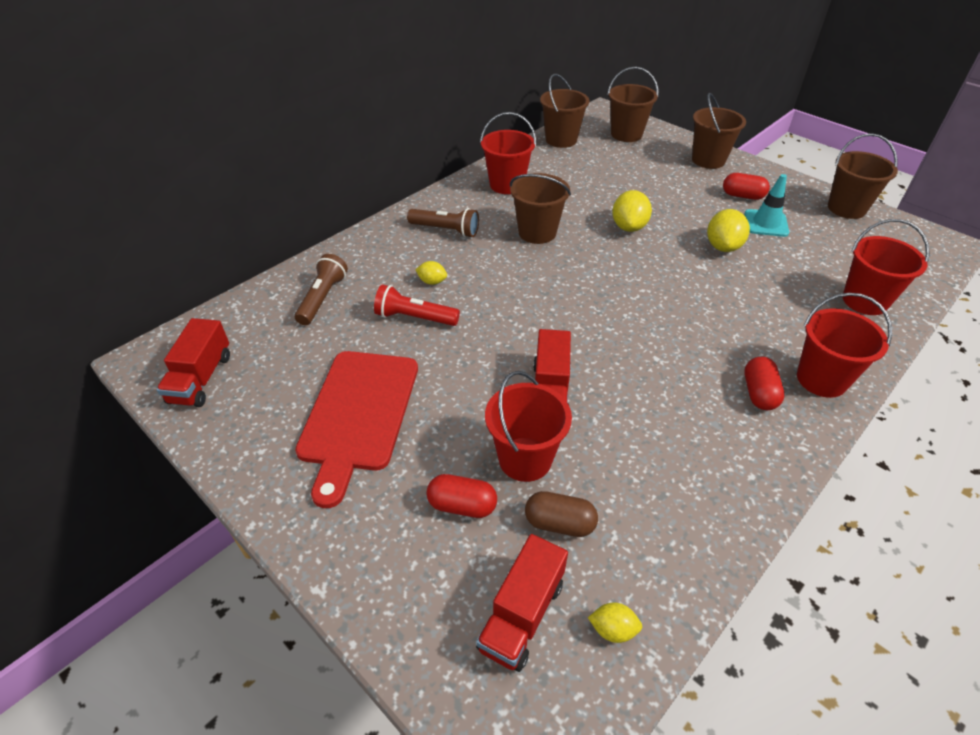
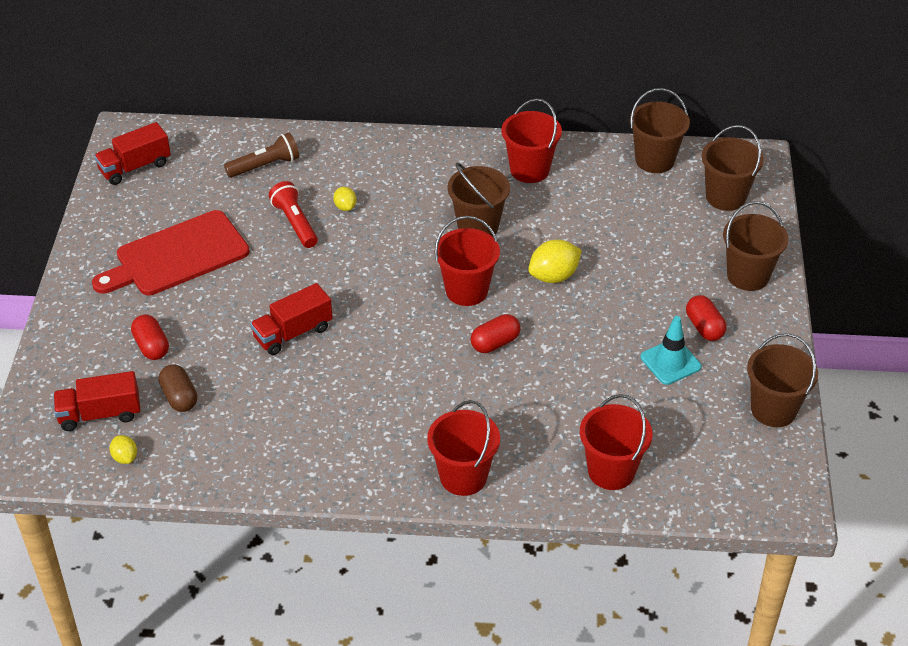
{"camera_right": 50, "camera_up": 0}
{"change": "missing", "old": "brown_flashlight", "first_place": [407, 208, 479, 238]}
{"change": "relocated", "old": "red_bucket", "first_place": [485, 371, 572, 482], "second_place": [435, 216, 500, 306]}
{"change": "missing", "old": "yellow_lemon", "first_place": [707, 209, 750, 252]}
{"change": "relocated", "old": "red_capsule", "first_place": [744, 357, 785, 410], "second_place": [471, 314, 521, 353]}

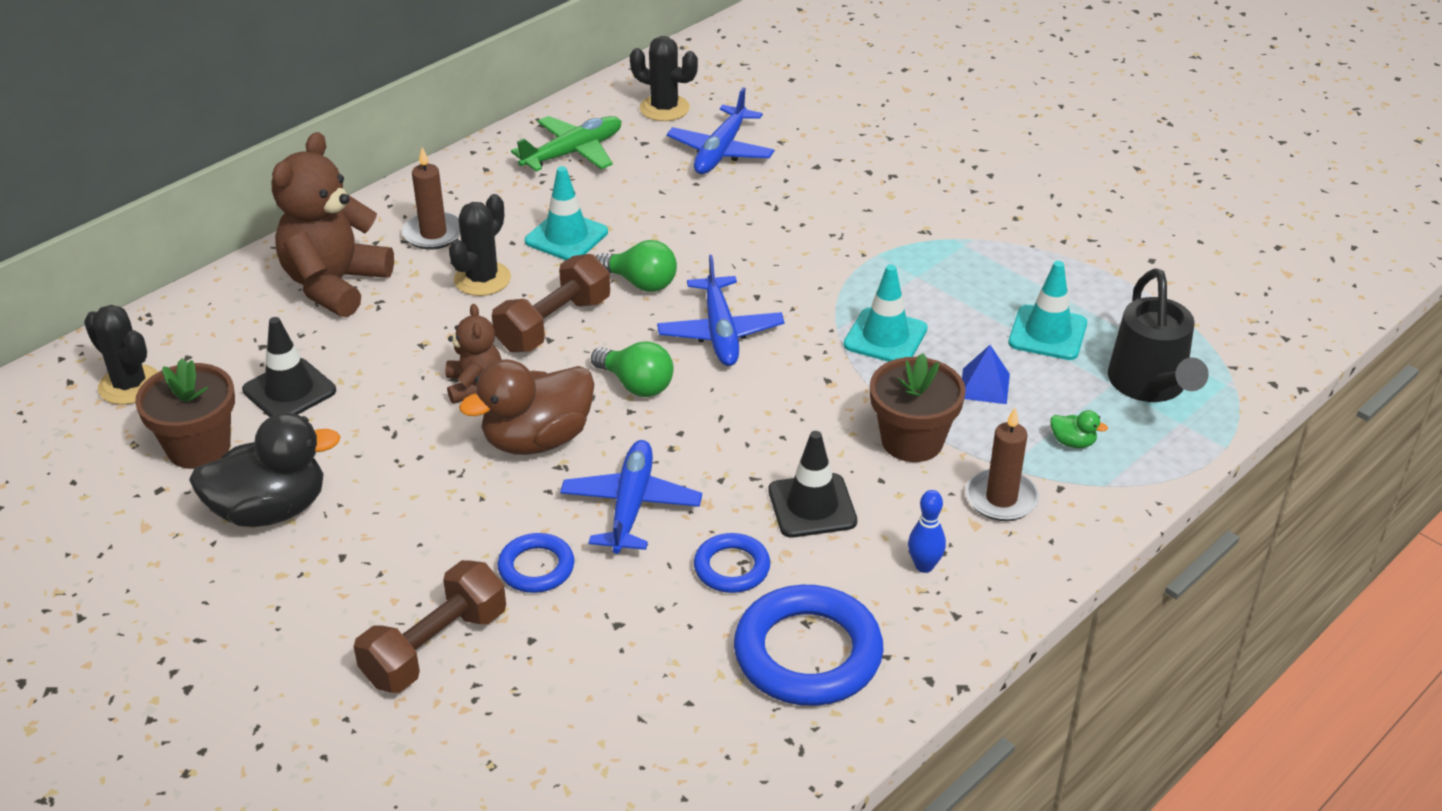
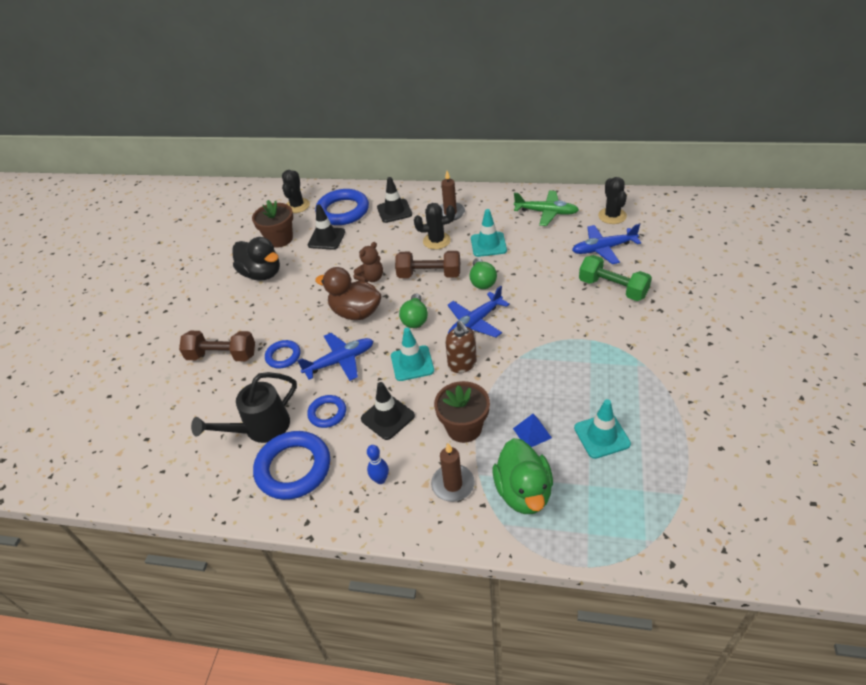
{"camera_right": 60, "camera_up": 5}
{"change": "exchanged", "old": "brown_teddy_bear", "new": "black_traffic_cone", "first_place": [272, 132, 394, 317], "second_place": [377, 177, 412, 223]}
{"change": "relocated", "old": "turquoise_traffic_cone", "first_place": [844, 264, 928, 362], "second_place": [391, 328, 434, 381]}
{"change": "size", "old": "green_duck", "first_place": [1050, 410, 1108, 448], "second_place": [492, 438, 553, 514], "factor": 2.49}
{"change": "relocated", "old": "black_watering_can", "first_place": [1108, 269, 1209, 402], "second_place": [191, 372, 297, 443]}
{"change": "appeared", "new": "blue_ring", "second_place": [315, 189, 369, 225]}
{"change": "appeared", "new": "brown_soap_dispenser", "second_place": [445, 321, 477, 373]}
{"change": "appeared", "new": "green_dumbbell", "second_place": [579, 255, 652, 301]}

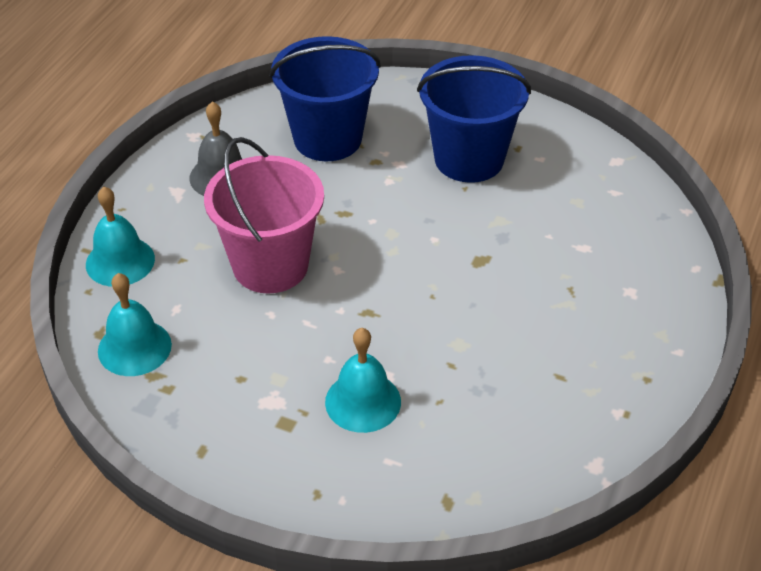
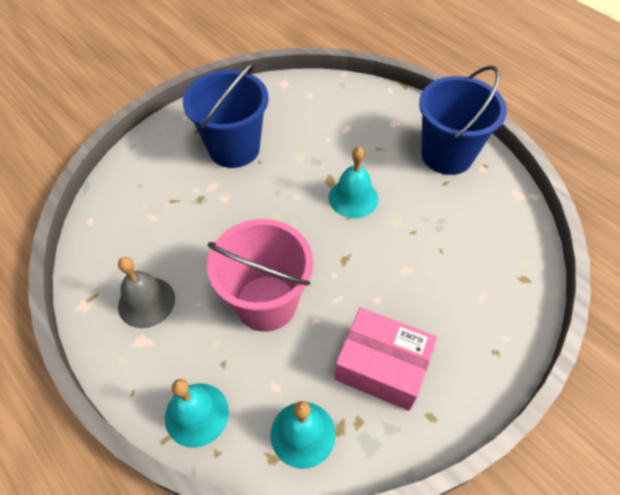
{"camera_right": -65, "camera_up": 10}
{"change": "relocated", "old": "blue_bucket", "first_place": [269, 36, 381, 161], "second_place": [419, 65, 507, 175]}
{"change": "relocated", "old": "turquoise_bell", "first_place": [325, 328, 401, 433], "second_place": [329, 147, 378, 218]}
{"change": "appeared", "new": "pink_box", "second_place": [334, 307, 437, 411]}

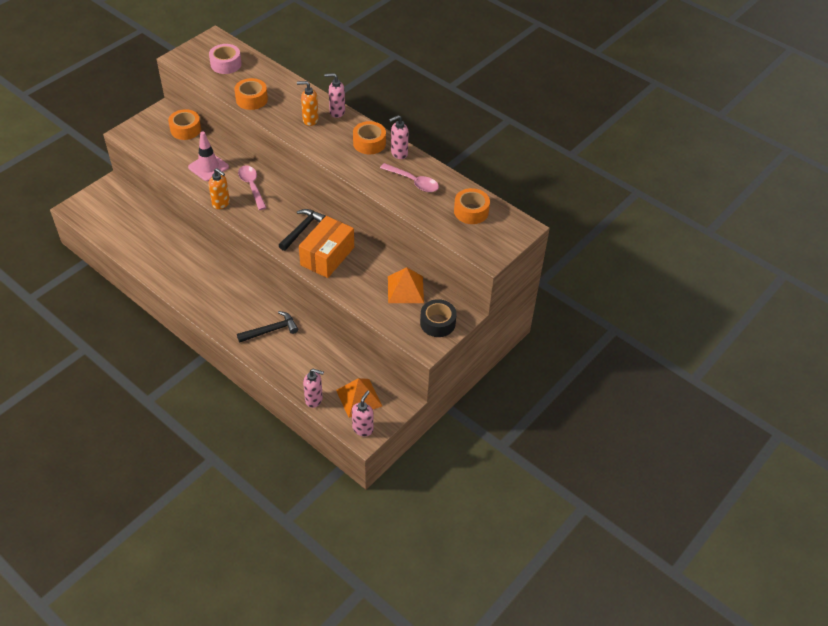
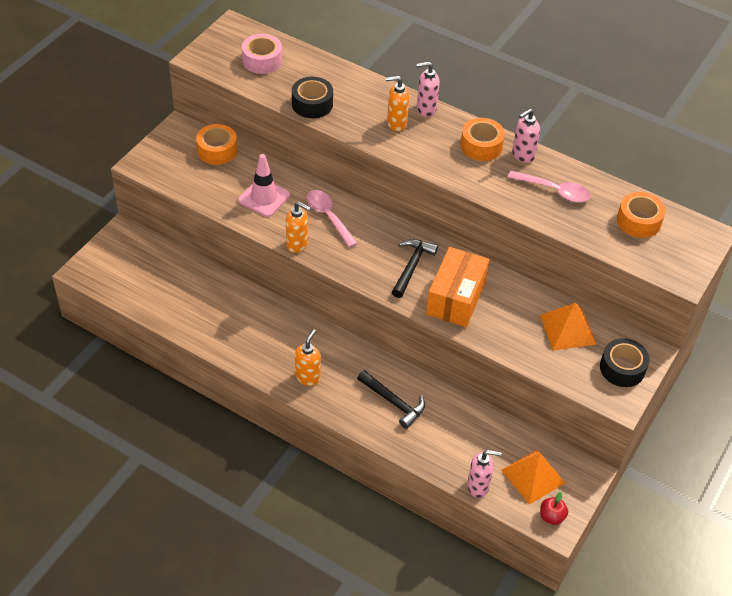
{"camera_right": -10, "camera_up": 0}
{"change": "colour", "old": "orange_tape", "new": "black_tape", "first_place": [234, 78, 268, 110], "second_place": [292, 77, 333, 118]}
{"change": "spun", "old": "black_hammer", "first_place": [237, 311, 298, 343], "second_place": [357, 370, 425, 429], "degrees": 75}
{"change": "exchanged", "old": "pink_soap_dispenser", "new": "red_apple", "first_place": [352, 390, 374, 437], "second_place": [540, 492, 568, 525]}
{"change": "appeared", "new": "orange_soap_dispenser", "second_place": [295, 329, 321, 386]}

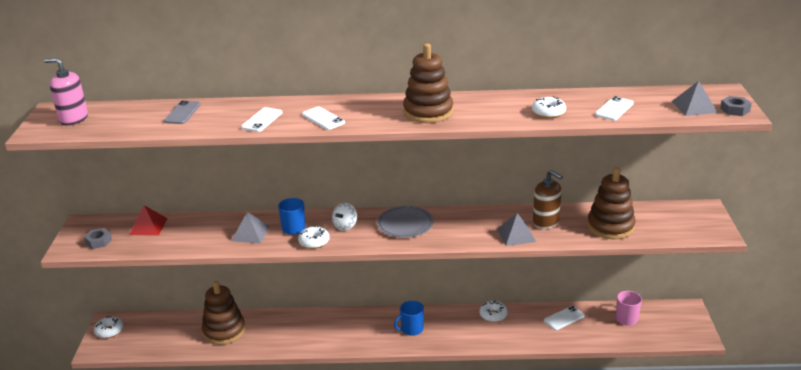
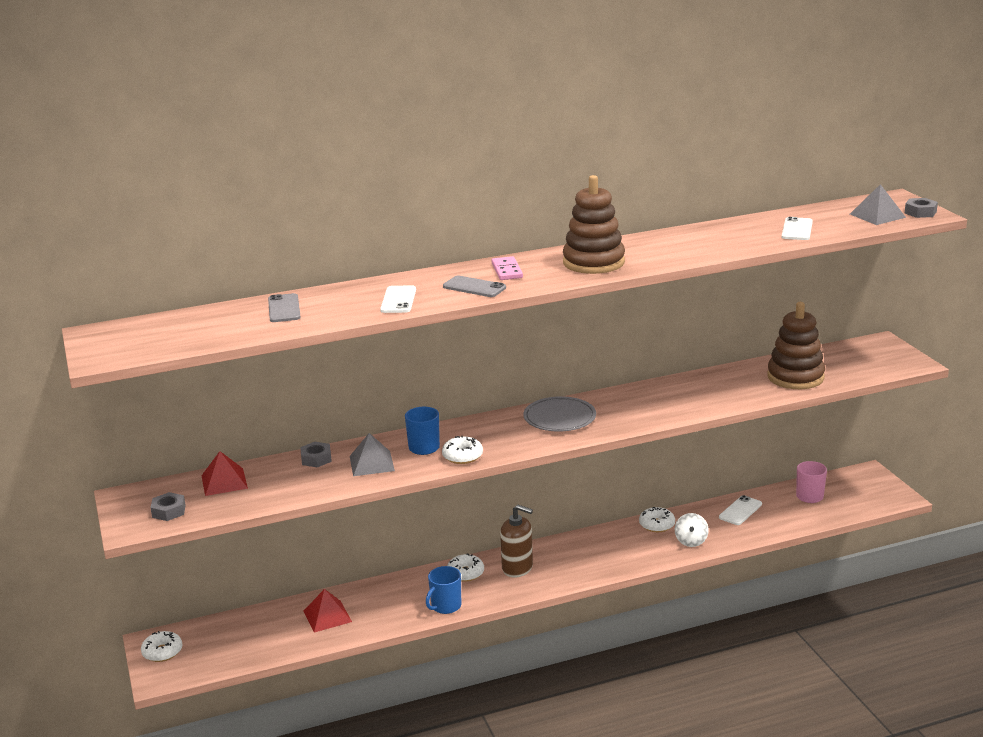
{"camera_right": -20, "camera_up": -5}
{"change": "missing", "old": "pink_soap_dispenser", "first_place": [44, 58, 88, 125]}
{"change": "exchanged", "old": "brown_stacking_toy", "new": "red_pyramid", "first_place": [202, 281, 245, 345], "second_place": [303, 589, 352, 633]}
{"change": "colour", "old": "white_phone", "new": "grey_phone", "first_place": [302, 107, 345, 130], "second_place": [443, 275, 506, 297]}
{"change": "relocated", "old": "white_spinning_top", "first_place": [332, 203, 357, 231], "second_place": [675, 513, 709, 547]}
{"change": "relocated", "old": "blue_mug", "first_place": [394, 301, 424, 336], "second_place": [426, 566, 461, 614]}
{"change": "missing", "old": "grey_pyramid", "first_place": [497, 213, 536, 246]}
{"change": "relocated", "old": "white_donut", "first_place": [532, 96, 566, 118], "second_place": [447, 553, 484, 582]}
{"change": "relocated", "old": "brown_soap_dispenser", "first_place": [533, 170, 563, 229], "second_place": [500, 505, 533, 577]}
{"change": "appeared", "new": "grey_nut", "second_place": [300, 442, 332, 468]}
{"change": "appeared", "new": "pink_domino", "second_place": [491, 256, 523, 280]}

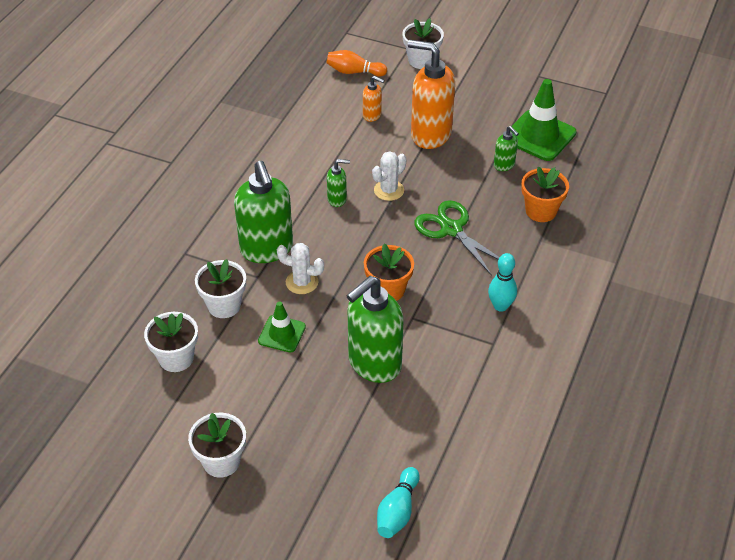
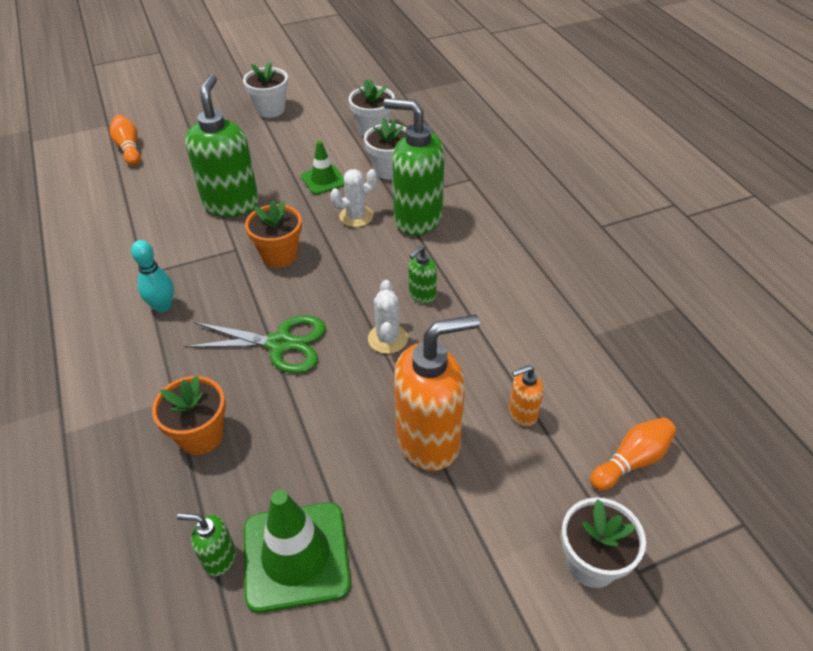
{"camera_right": 135, "camera_up": 0}
{"change": "colour", "old": "turquoise_bowling_pin", "new": "orange_bowling_pin", "first_place": [377, 467, 420, 538], "second_place": [110, 115, 141, 166]}
{"change": "relocated", "old": "green_soap_dispenser", "first_place": [494, 126, 519, 171], "second_place": [177, 513, 236, 576]}

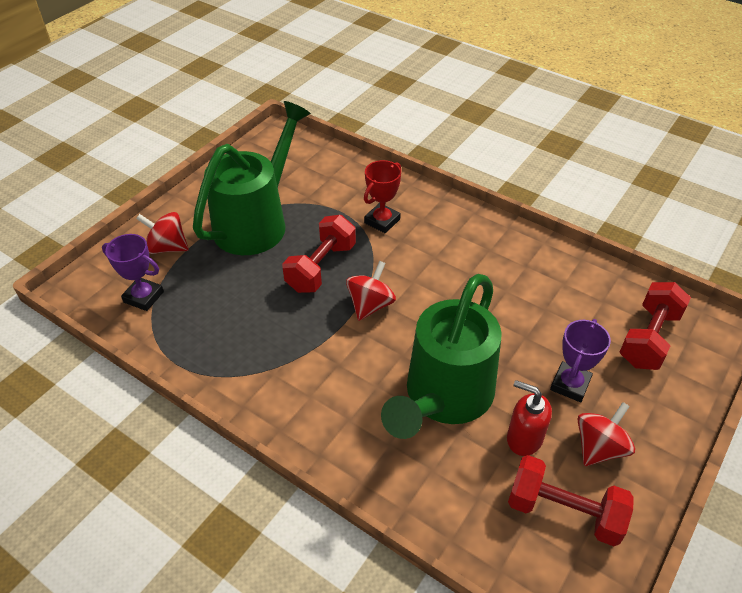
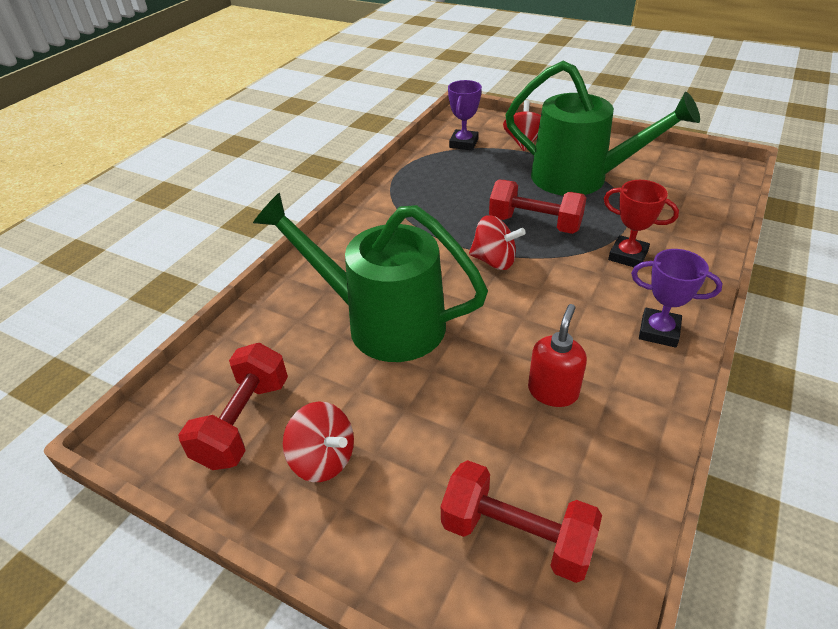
{"camera_right": 85, "camera_up": -5}
{"change": "relocated", "old": "red_soap_dispenser", "first_place": [507, 380, 552, 456], "second_place": [528, 304, 587, 407]}
{"change": "relocated", "old": "purple_trophy", "first_place": [550, 319, 611, 402], "second_place": [631, 249, 722, 347]}

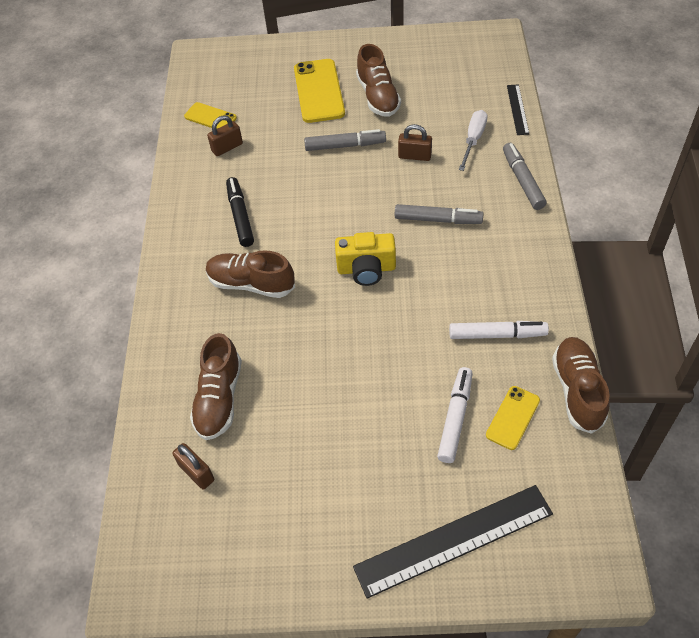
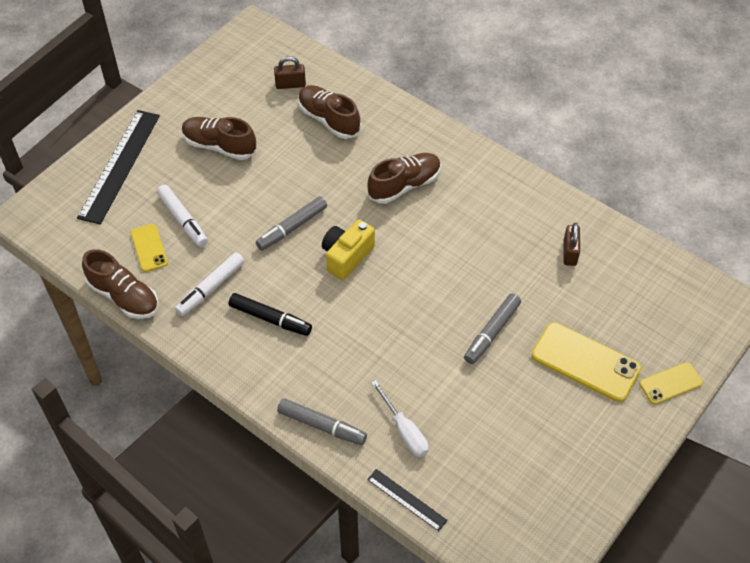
{"camera_right": 125, "camera_up": 0}
{"change": "relocated", "old": "yellow_phone", "first_place": [184, 102, 237, 129], "second_place": [639, 362, 703, 404]}
{"change": "relocated", "old": "black_marker", "first_place": [226, 177, 254, 247], "second_place": [229, 293, 312, 336]}
{"change": "relocated", "old": "brown_shoe", "first_place": [356, 44, 401, 117], "second_place": [182, 117, 256, 160]}
{"change": "relocated", "old": "grey_marker", "first_place": [395, 204, 483, 224], "second_place": [256, 196, 327, 250]}
{"change": "missing", "old": "brown_padlock", "first_place": [398, 124, 432, 161]}

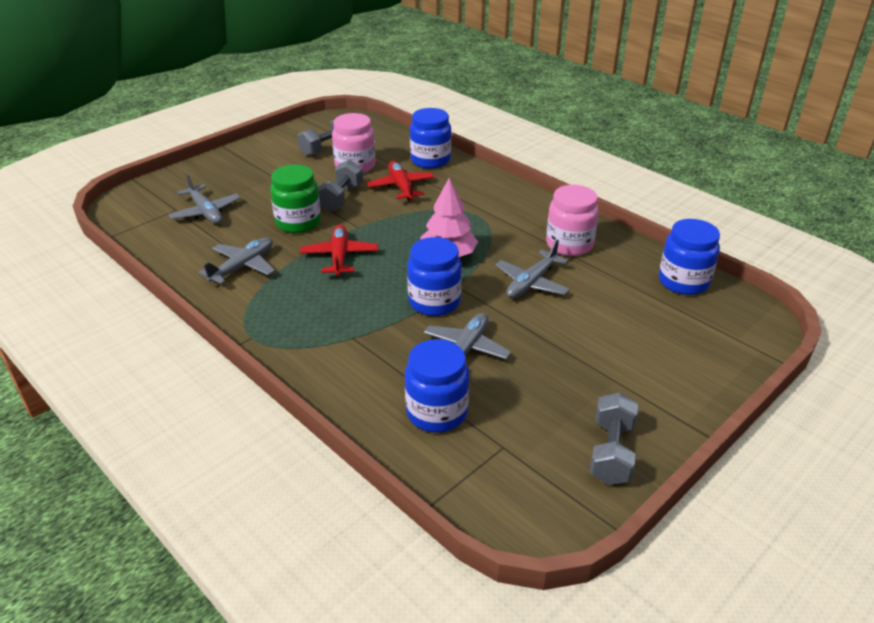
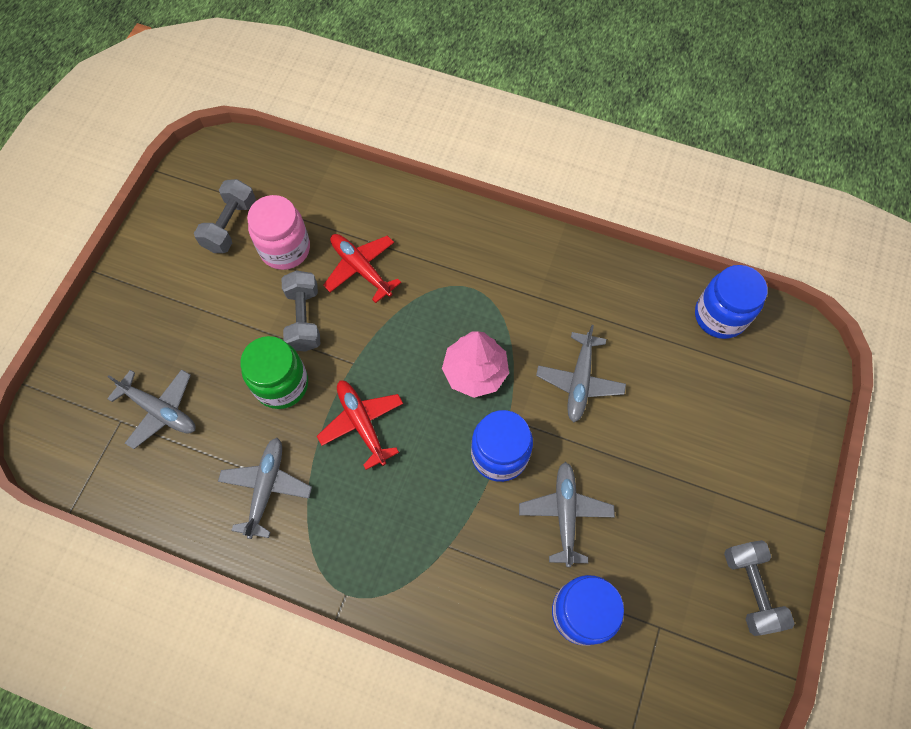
{"camera_right": -25, "camera_up": 30}
{"change": "missing", "old": "blue_jar", "first_place": [410, 108, 451, 169]}
{"change": "missing", "old": "pink_jar", "first_place": [546, 185, 599, 256]}

